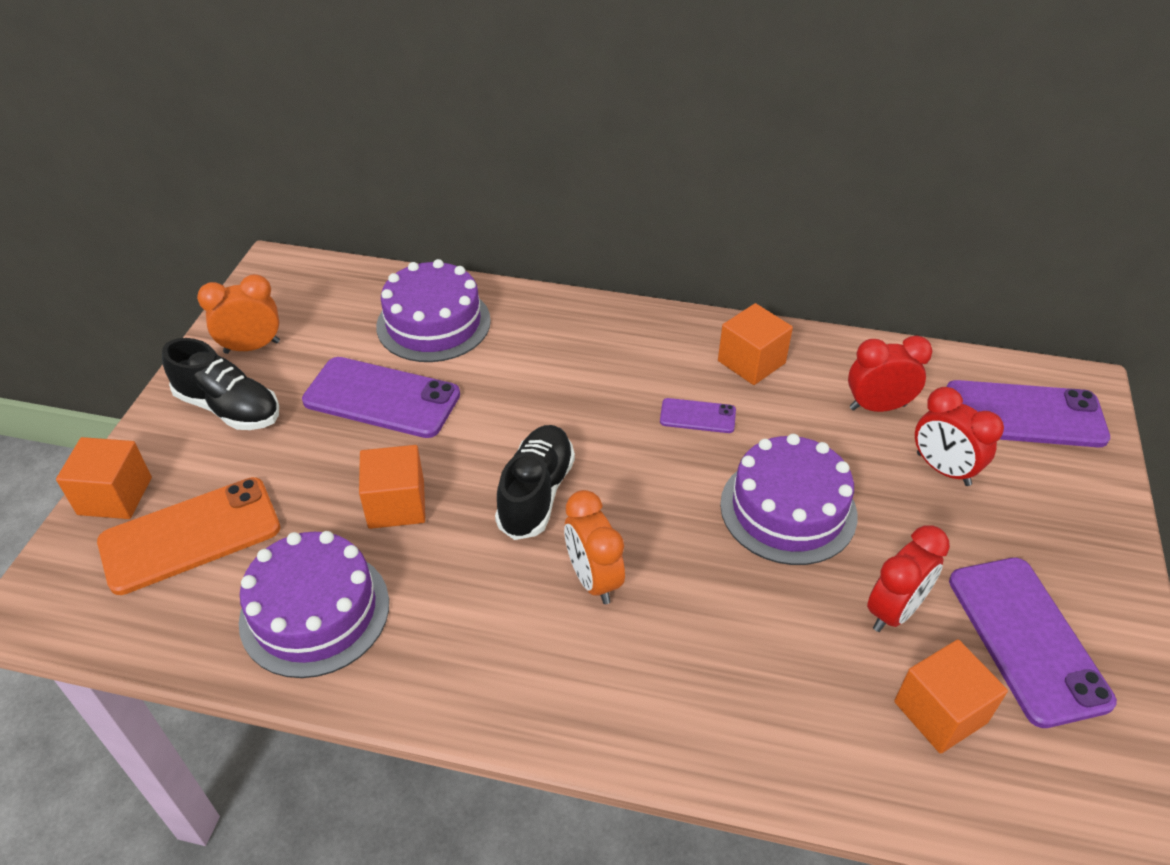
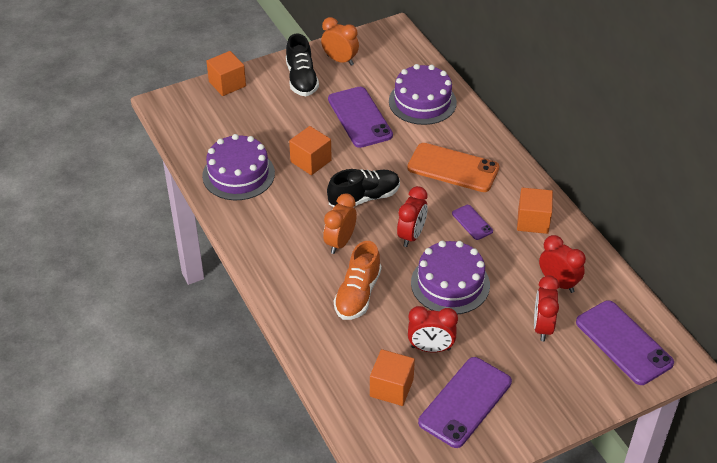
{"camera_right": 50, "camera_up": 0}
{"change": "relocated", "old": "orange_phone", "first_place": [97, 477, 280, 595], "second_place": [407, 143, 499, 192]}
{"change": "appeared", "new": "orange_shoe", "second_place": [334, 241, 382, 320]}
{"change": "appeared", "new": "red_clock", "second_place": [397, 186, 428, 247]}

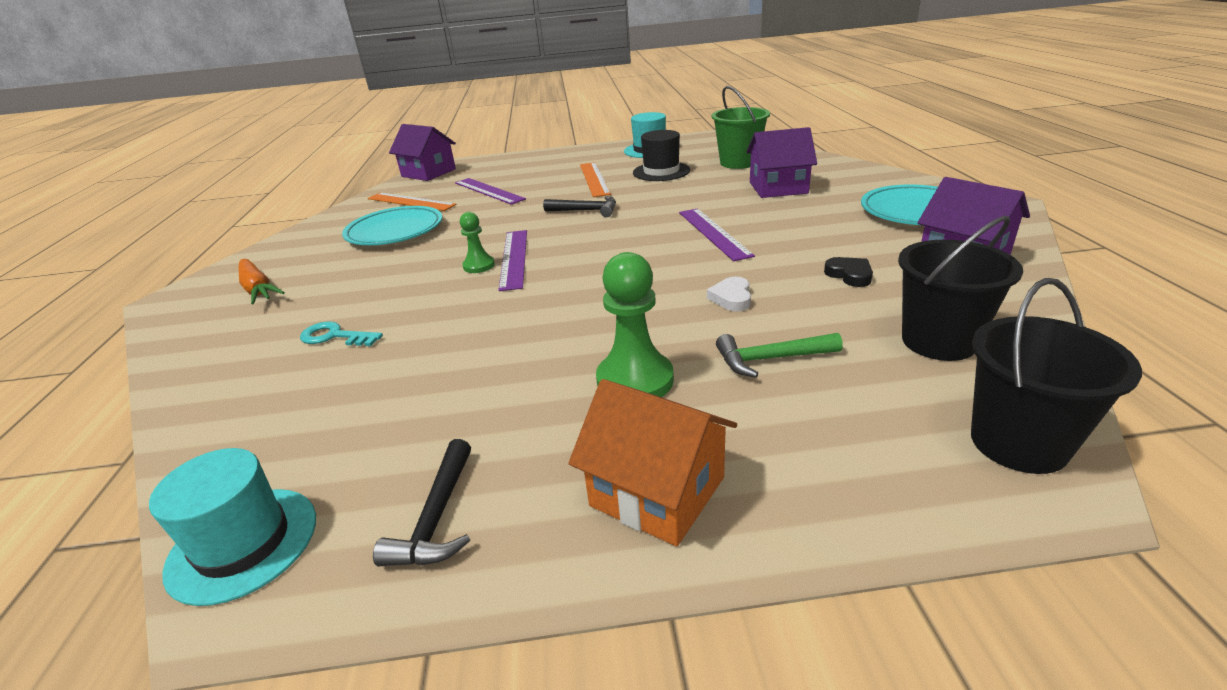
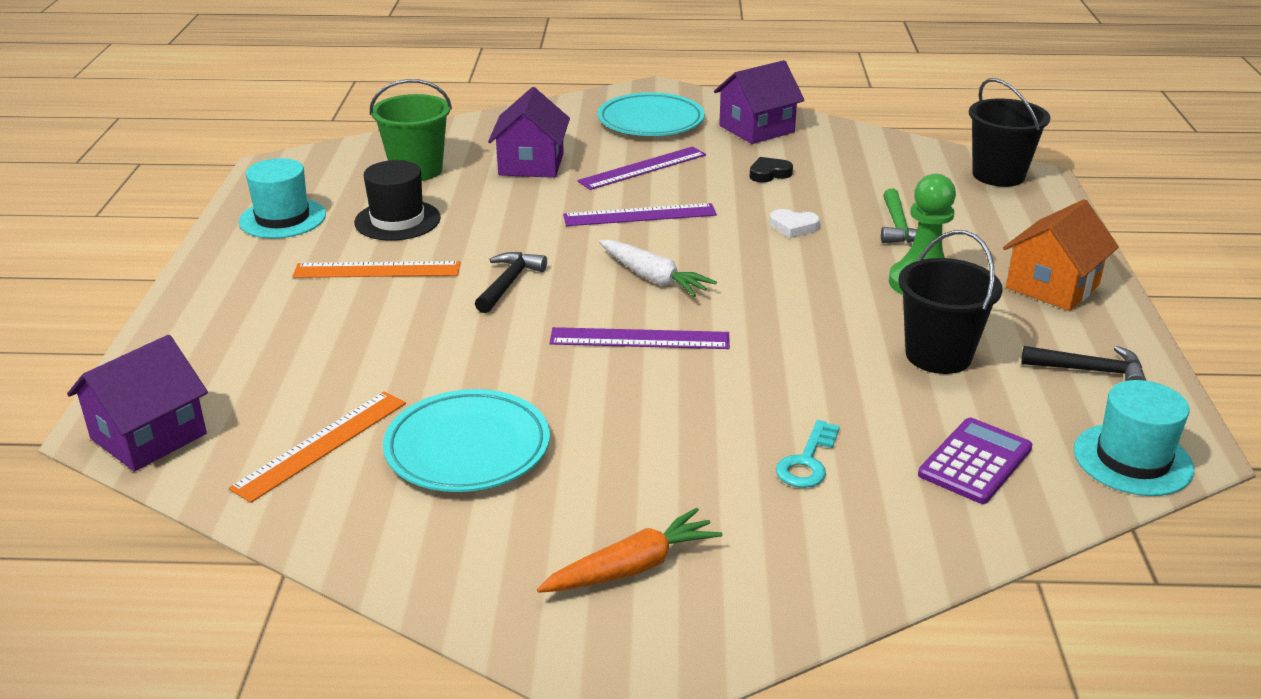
{"camera_right": -85, "camera_up": 0}
{"change": "relocated", "old": "purple_ruler", "first_place": [455, 178, 526, 205], "second_place": [577, 146, 706, 190]}
{"change": "missing", "old": "green_pawn", "first_place": [460, 212, 495, 273]}
{"change": "relocated", "old": "black_bucket", "first_place": [898, 216, 1023, 361], "second_place": [898, 230, 1003, 374]}
{"change": "appeared", "new": "white_carrot", "second_place": [599, 240, 717, 297]}
{"change": "appeared", "new": "purple_calculator", "second_place": [918, 418, 1033, 504]}

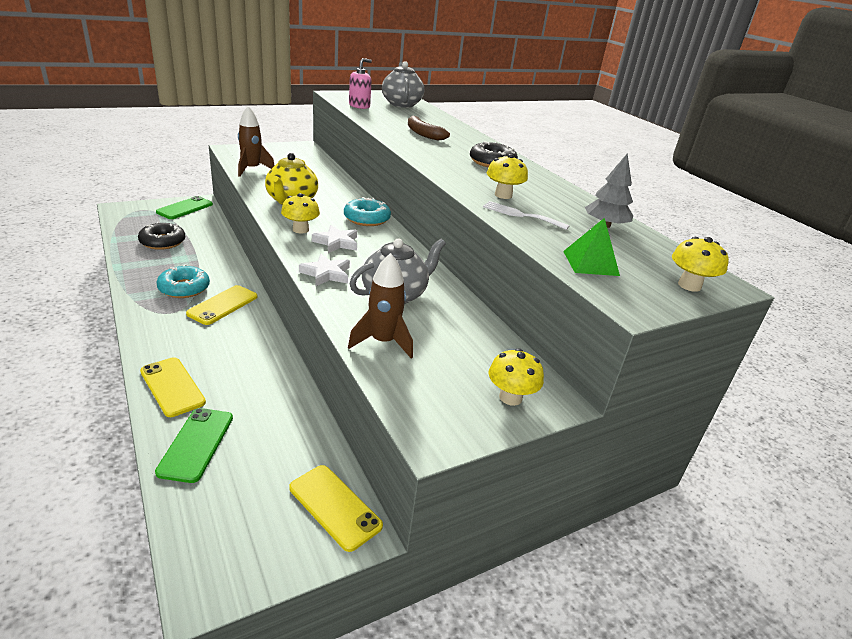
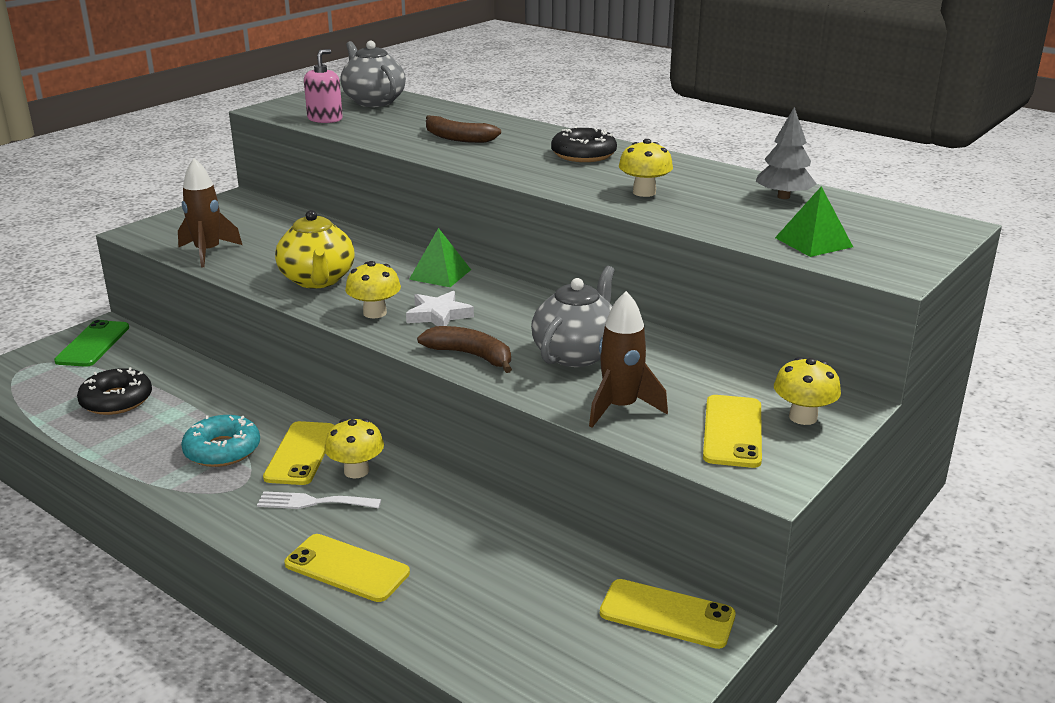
{"camera_right": -20, "camera_up": -5}
{"change": "missing", "old": "green_phone", "first_place": [155, 408, 233, 483]}
{"change": "exchanged", "old": "white_star", "new": "brown_banana", "first_place": [299, 254, 350, 287], "second_place": [417, 326, 512, 373]}
{"change": "exchanged", "old": "turquoise_donut", "new": "green_pyramid", "first_place": [344, 197, 391, 226], "second_place": [409, 228, 471, 287]}
{"change": "relocated", "old": "white_fork", "first_place": [483, 201, 570, 230], "second_place": [257, 491, 381, 509]}
{"change": "relocated", "old": "yellow_mushroom", "first_place": [672, 237, 729, 292], "second_place": [325, 418, 384, 479]}
{"change": "appeared", "new": "yellow_phone", "second_place": [703, 395, 762, 468]}

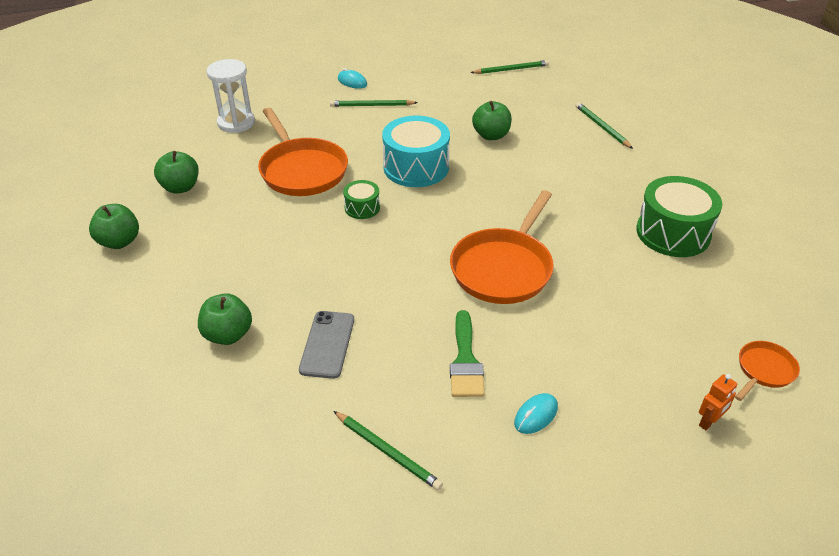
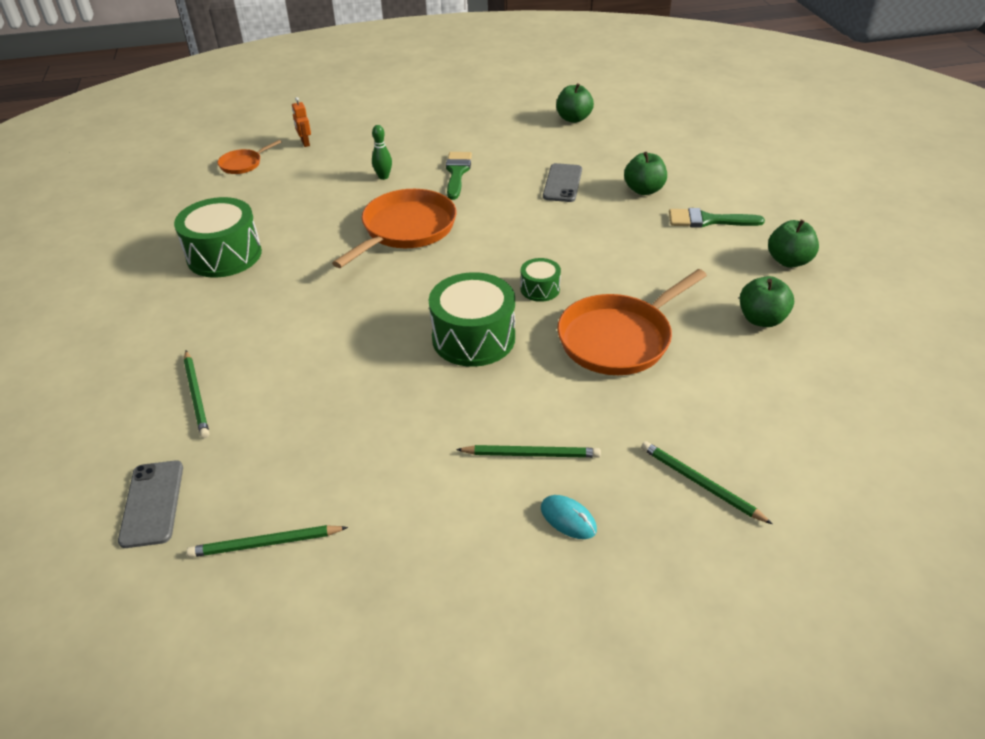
{"camera_right": -175, "camera_up": 0}
{"change": "missing", "old": "white_hourglass", "first_place": [206, 59, 255, 133]}
{"change": "spun", "old": "orange_pan", "first_place": [258, 108, 348, 196], "second_place": [557, 269, 707, 375], "degrees": -105}
{"change": "relocated", "old": "green_pencil", "first_place": [333, 411, 443, 490], "second_place": [641, 441, 772, 524]}
{"change": "colour", "old": "turquoise_drum", "new": "green_drum", "first_place": [382, 116, 450, 187], "second_place": [429, 272, 515, 367]}
{"change": "relocated", "old": "green_apple", "first_place": [472, 101, 512, 140], "second_place": [556, 83, 594, 123]}
{"change": "missing", "old": "turquoise_mouse", "first_place": [514, 393, 558, 434]}
{"change": "spun", "old": "orange_robot", "first_place": [699, 374, 737, 430], "second_place": [292, 97, 311, 147], "degrees": -75}
{"change": "appeared", "new": "grey_phone", "second_place": [118, 460, 183, 548]}
{"change": "appeared", "new": "green_bowling_pin", "second_place": [372, 125, 392, 180]}
{"change": "appeared", "new": "green_brush", "second_place": [669, 208, 765, 228]}

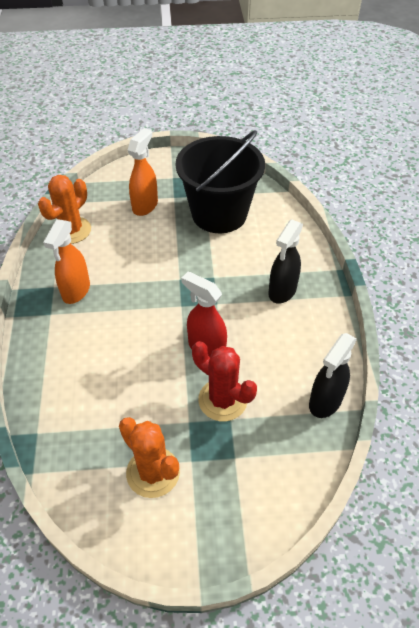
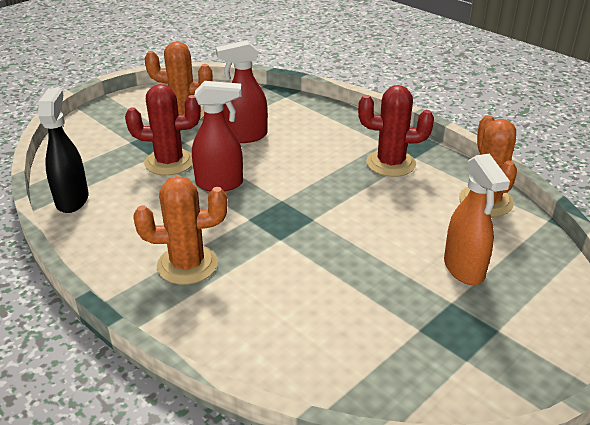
{"camera_right": 140, "camera_up": -15}
{"change": "exchanged", "old": "orange_spray_bottle", "new": "red_cactus", "first_place": [43, 219, 90, 304], "second_place": [358, 85, 434, 177]}
{"change": "missing", "old": "black_bucket", "first_place": [175, 130, 265, 233]}
{"change": "exchanged", "old": "black_spray_bottle", "new": "orange_cactus", "first_place": [268, 219, 303, 304], "second_place": [133, 176, 227, 285]}
{"change": "appeared", "new": "red_spray_bottle", "second_place": [216, 40, 268, 143]}

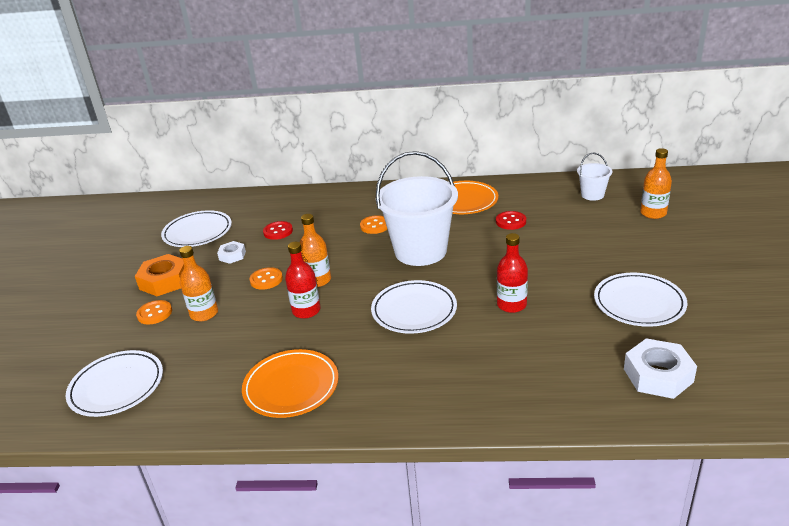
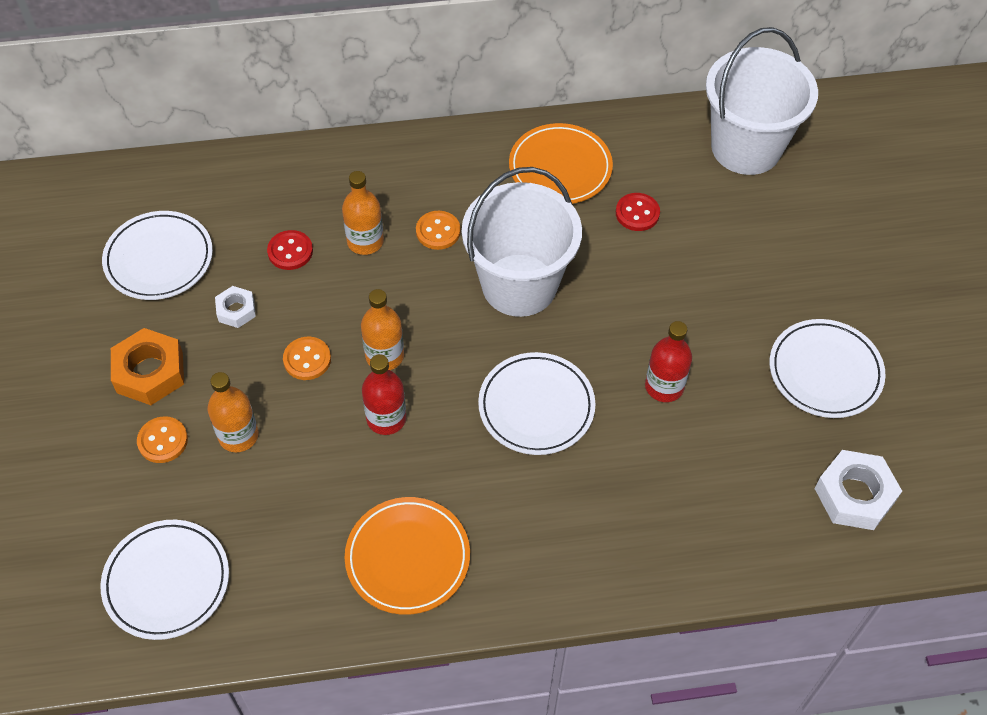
{"camera_right": -15, "camera_up": 25}
{"change": "size", "old": "white_bucket", "first_place": [577, 152, 613, 201], "second_place": [706, 27, 818, 175], "factor": 2.14}
{"change": "relocated", "old": "orange_bottle", "first_place": [640, 148, 672, 219], "second_place": [342, 171, 384, 255]}

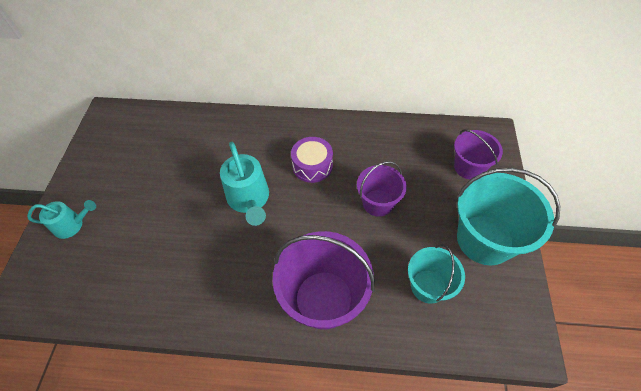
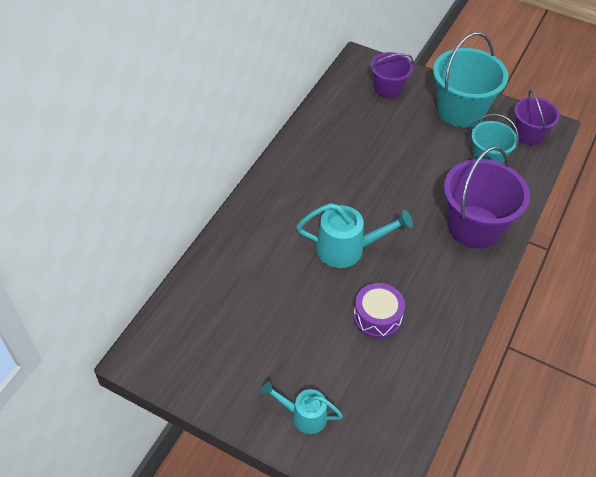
{"camera_right": -70, "camera_up": -5}
{"change": "spun", "old": "turquoise_watering_can", "first_place": [27, 200, 96, 239], "second_place": [261, 381, 343, 434], "degrees": -90}
{"change": "relocated", "old": "purple_drum", "first_place": [291, 137, 333, 183], "second_place": [354, 283, 405, 338]}
{"change": "relocated", "old": "purple_bucket", "first_place": [357, 161, 407, 217], "second_place": [514, 90, 560, 145]}

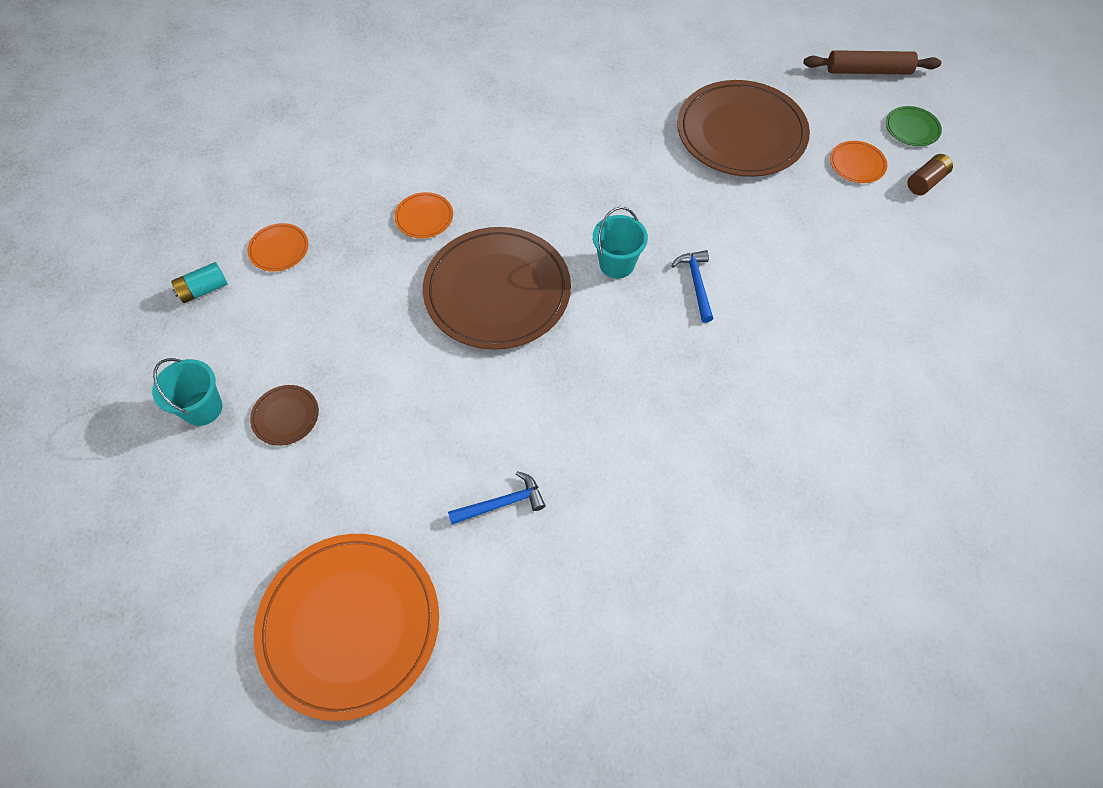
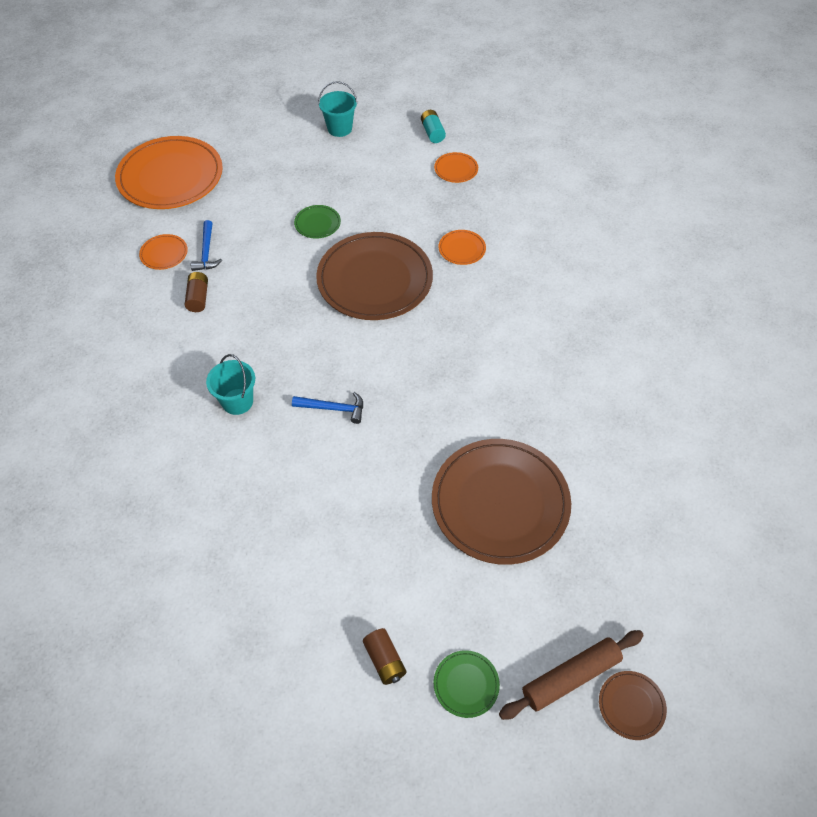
{"camera_right": 105, "camera_up": -5}
{"change": "relocated", "old": "brown_plate", "first_place": [250, 385, 319, 446], "second_place": [599, 671, 667, 740]}
{"change": "relocated", "old": "turquoise_bucket", "first_place": [593, 207, 648, 279], "second_place": [206, 354, 255, 415]}
{"change": "spun", "old": "brown_rolling_pin", "first_place": [803, 50, 941, 75], "second_place": [499, 630, 644, 720], "degrees": 45}
{"change": "relocated", "old": "orange_plate", "first_place": [830, 141, 887, 183], "second_place": [139, 234, 188, 270]}
{"change": "appeared", "new": "brown_battery", "second_place": [185, 272, 208, 312]}
{"change": "appeared", "new": "green_plate", "second_place": [294, 205, 341, 239]}

